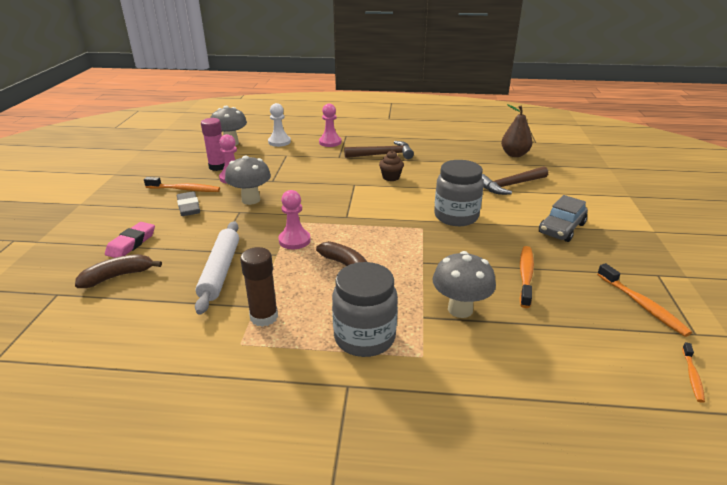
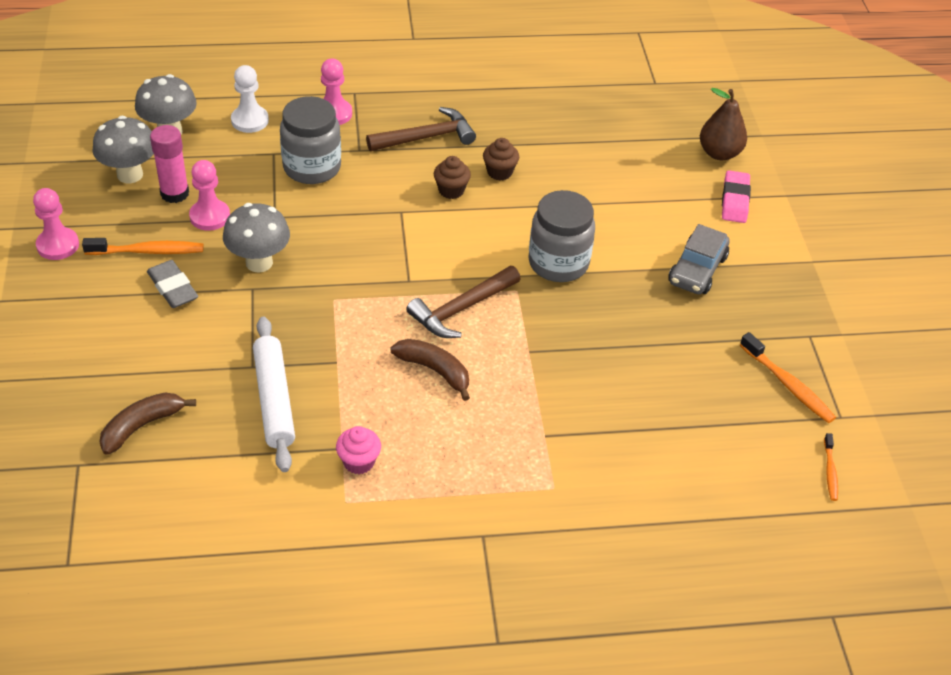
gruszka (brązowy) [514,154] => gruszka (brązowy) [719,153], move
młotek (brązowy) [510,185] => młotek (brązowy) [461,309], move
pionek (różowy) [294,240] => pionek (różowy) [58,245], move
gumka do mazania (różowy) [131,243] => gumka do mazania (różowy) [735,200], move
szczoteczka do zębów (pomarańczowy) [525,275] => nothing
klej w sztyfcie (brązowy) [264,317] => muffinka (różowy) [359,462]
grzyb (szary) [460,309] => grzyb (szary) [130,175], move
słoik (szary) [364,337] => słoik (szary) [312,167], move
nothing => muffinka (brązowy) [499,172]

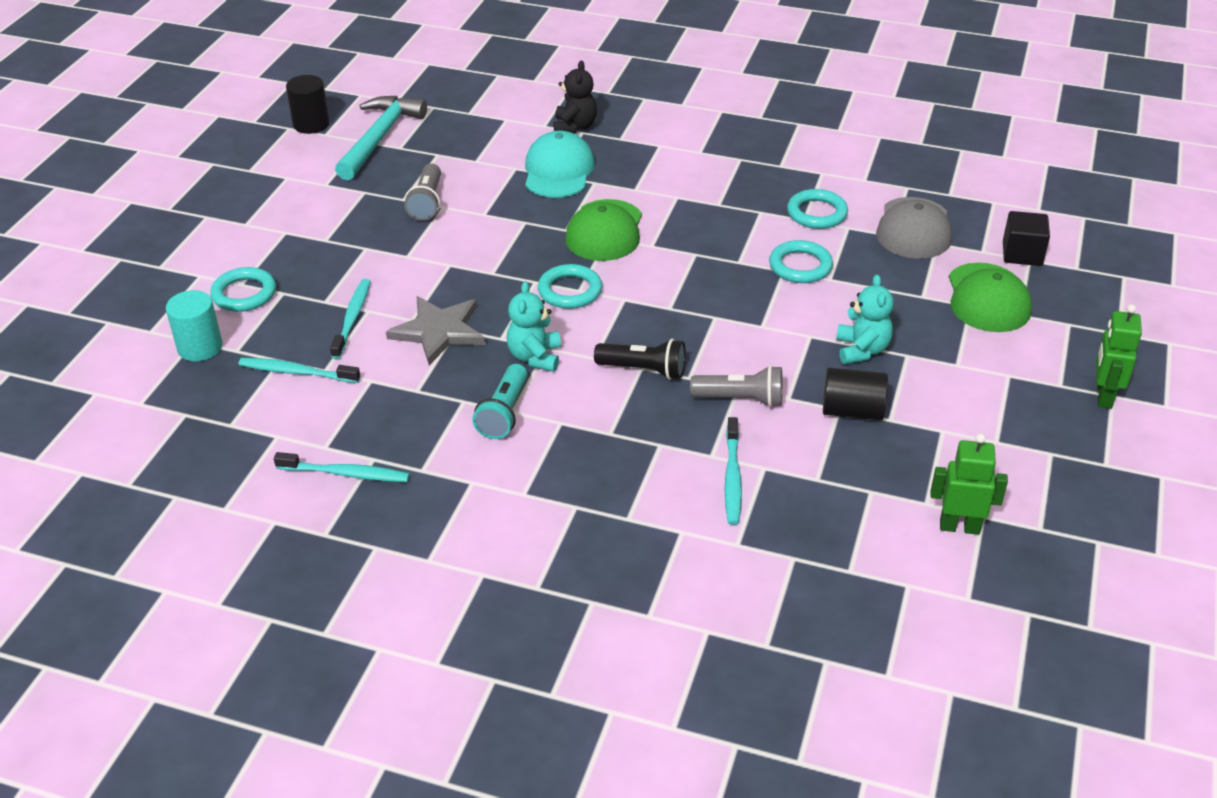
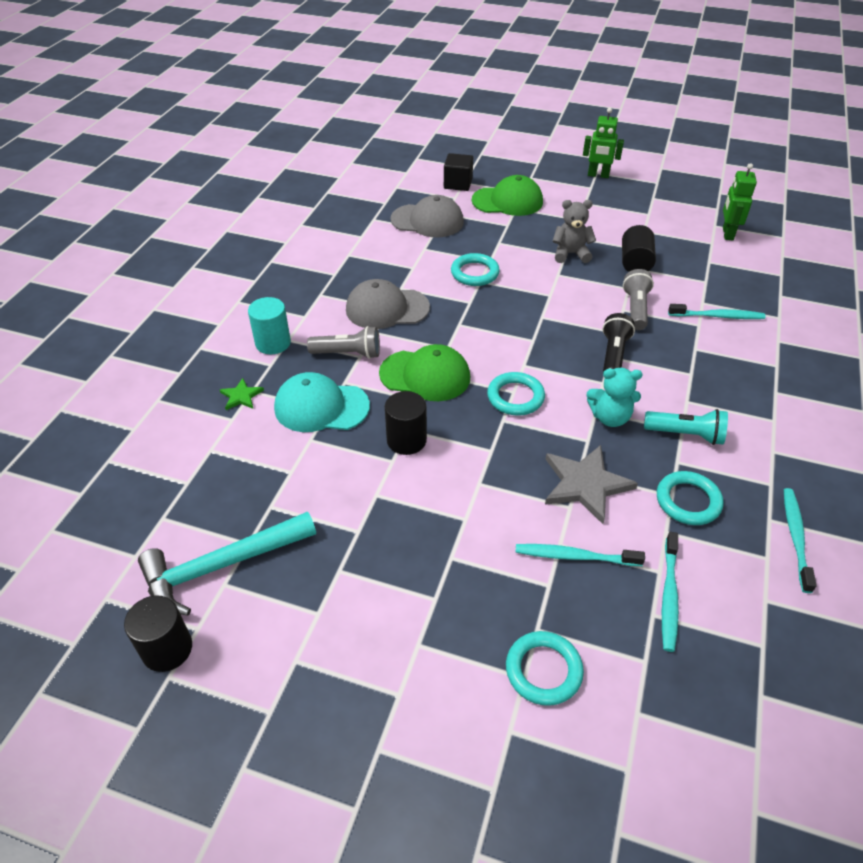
miś (czarny) [574,127] => gwiazda (zielony) [241,396]
młotek (turkusowy) [379,138] => młotek (turkusowy) [222,566], 45 degrees counterclockwise
latarka (szary) [427,203] => latarka (szary) [348,354], move
pierścień (turkusowy) [817,213] => pierścień (turkusowy) [688,501], move
miś (turkusowy) [862,350] => miś (szary) [570,254]
walec (turkusowy) [200,347] => walec (turkusowy) [273,343], move
nothing => czapka (szary) [387,308]
nothing => walec (czarny) [406,440]

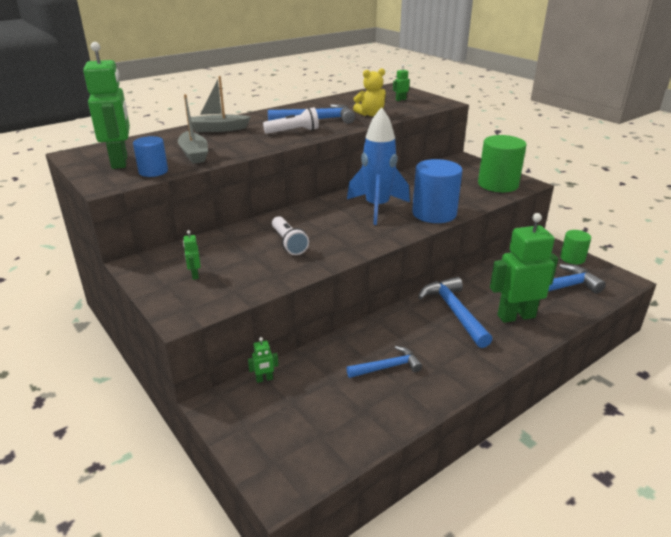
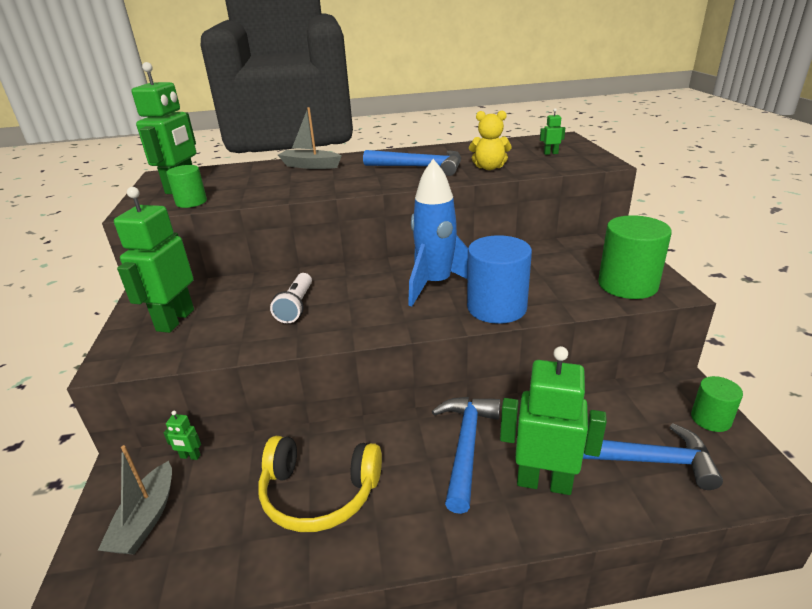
łódka (szary) [194,154] => łódka (szary) [146,519], move
latarka (biały) [293,131] => nothing
walec (niebieski) [153,171] => walec (zielony) [191,202]
robot (zielony) [195,275] => robot (zielony) [175,320], x2.50
młotek (niebieski) [387,367] => słuchawki (żółty) [319,493]

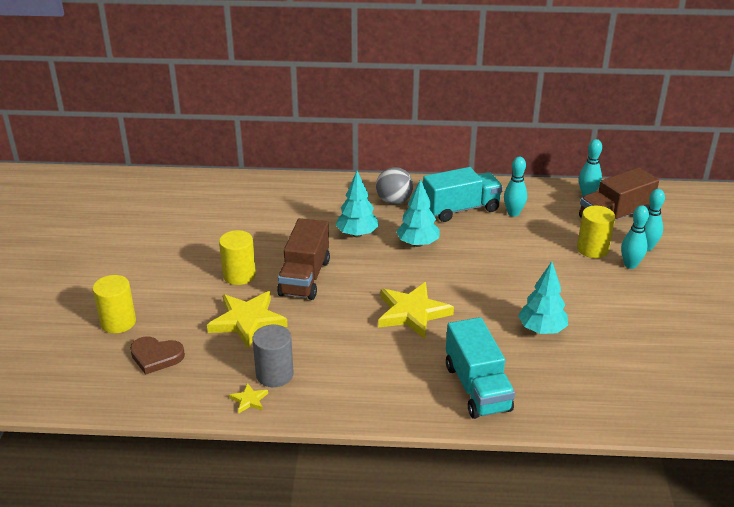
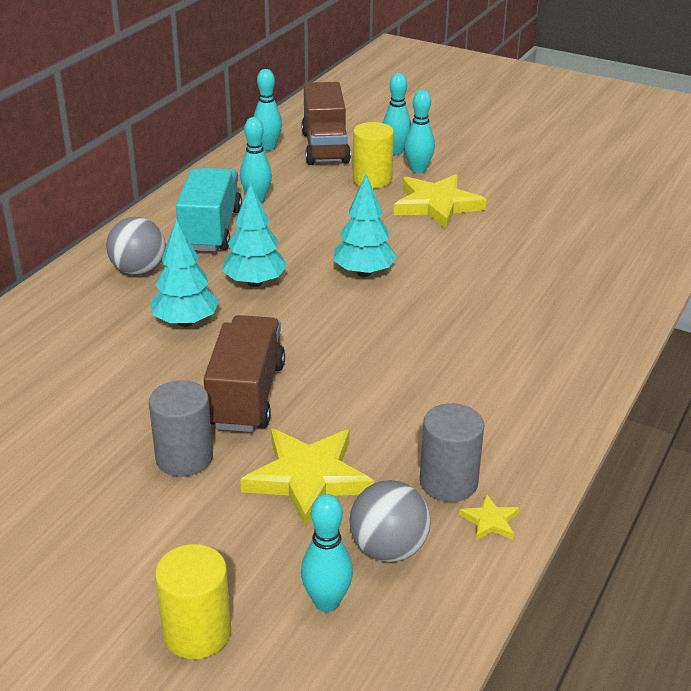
ciężarówka (brązowy) [305,277] => ciężarówka (brązowy) [247,396], 120 degrees counterclockwise
walec (żółty) [239,275] => walec (szary) [184,458]
drzewko (turkusowy) [541,330] => drzewko (turkusowy) [364,273], move
gwiazda (żółty) [412,313] => gwiazda (żółty) [436,205], move
ciężarówka (turkusowy) [477,387] => nothing
serce (brązowy) [156,357] => kręgiel (turkusowy) [326,602]
nothing => piłka (szary) [388,549]

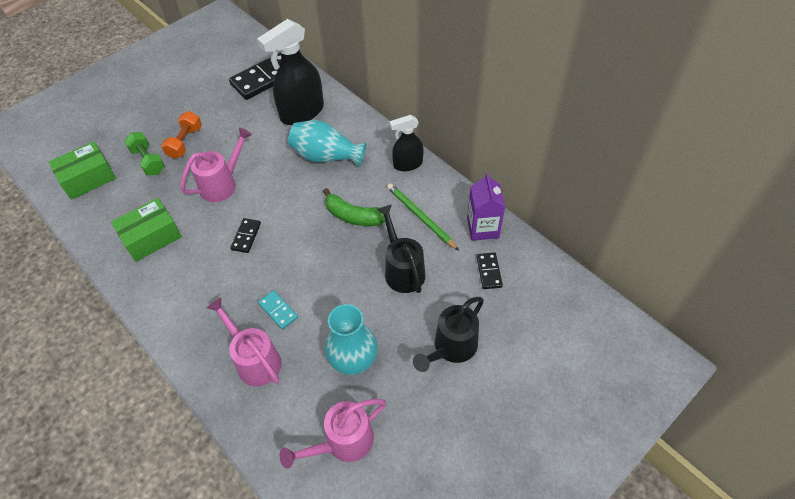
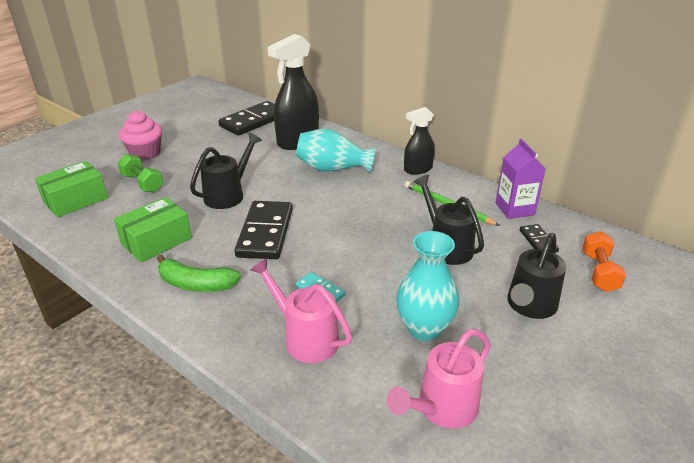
hantel (pomarańczowy) [185,142] => hantel (pomarańczowy) [599,272], move
konewka (różowy) [223,183] => konewka (czarny) [228,194]
banan (zielony) [354,216] => banan (zielony) [196,284], move
kostka domina (czarny) [246,236] => kostka domina (czarny) [265,233], x2.04
nothing => muffinka (różowy) [145,153]

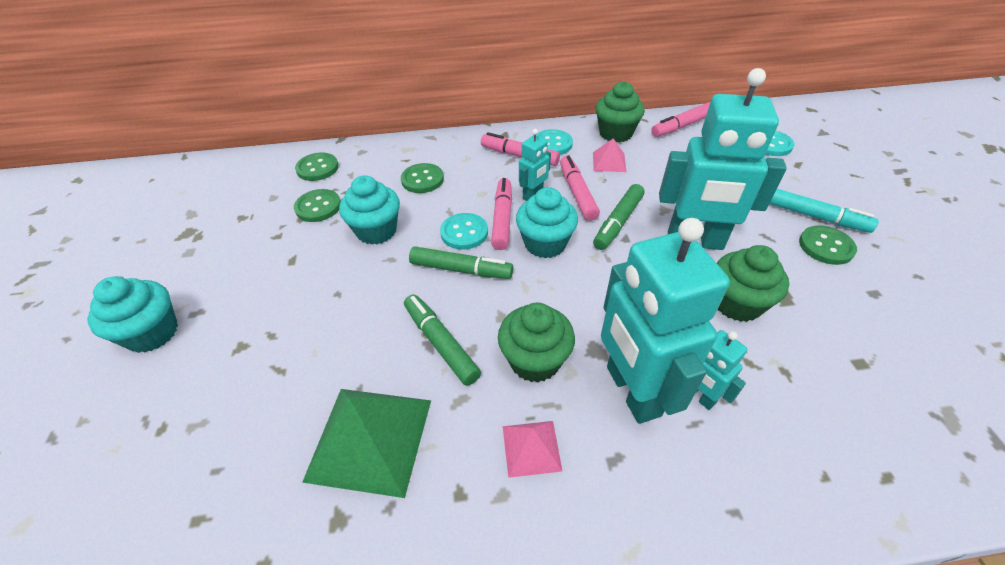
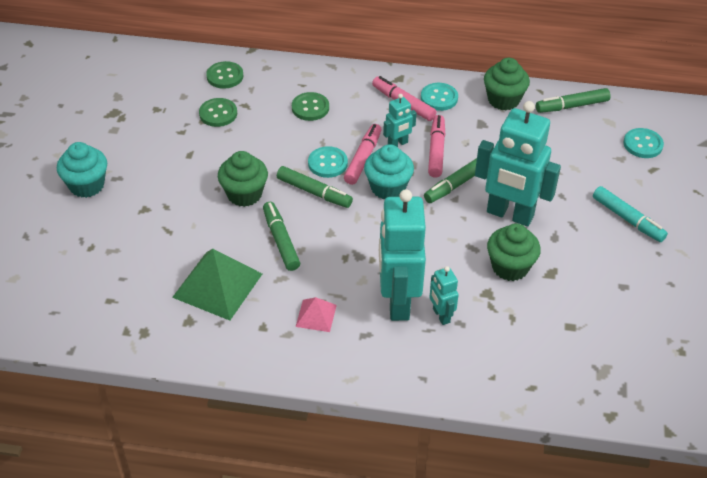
flamaster (różowy) [681,126] => flamaster (zielony) [572,106]
piramida (różowy) [609,162] => nothing
muffinka (turkusowy) [376,231] => nothing
guzik (zielony) [826,246] => nothing
muffinka (zielony) [534,360] => muffinka (zielony) [244,194], move

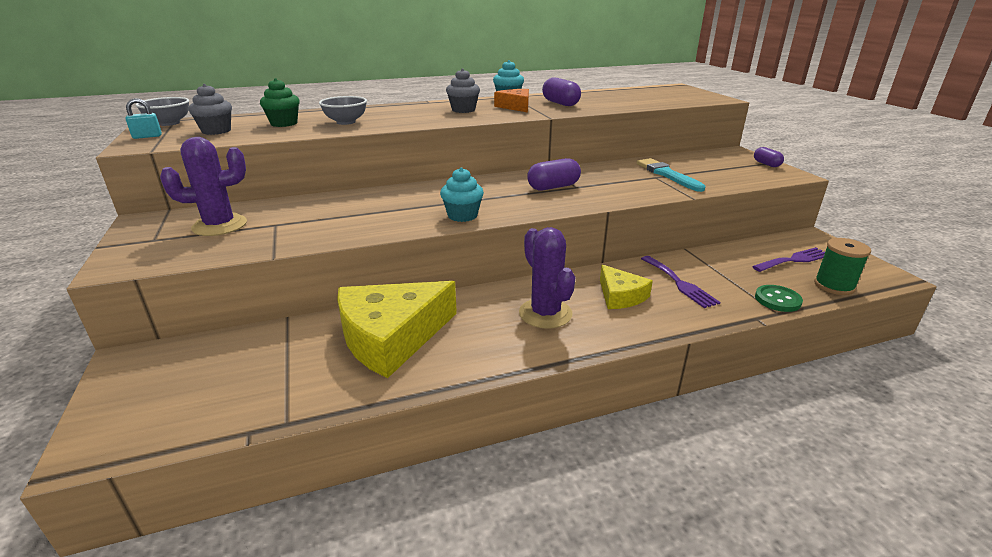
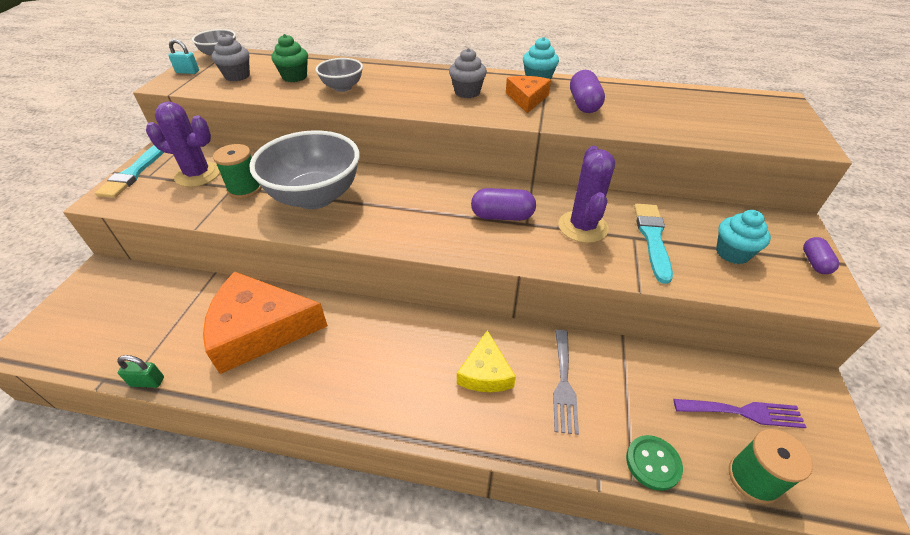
muffinka (turkusowy) [462,216] => muffinka (turkusowy) [732,253], move
kaktus (fioletowy) [545,313] => kaktus (fioletowy) [582,227], move
widelec (fioletowy) [679,283] => widelec (szary) [563,384]
ser (żółty) [391,337] => ser (pomarańczowy) [260,330]
nothing => miska (szary) [315,196]
nothing => szpulka (zielony) [245,189]
nothing => pędzel (turkusowy) [134,173]
nothing => kłódka (zielony) [147,382]

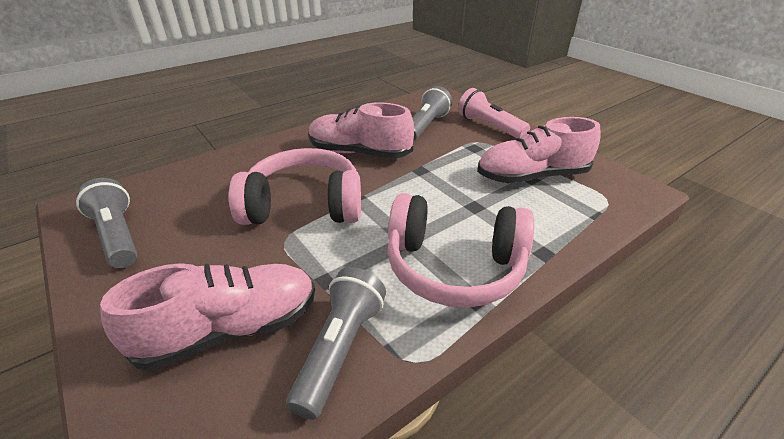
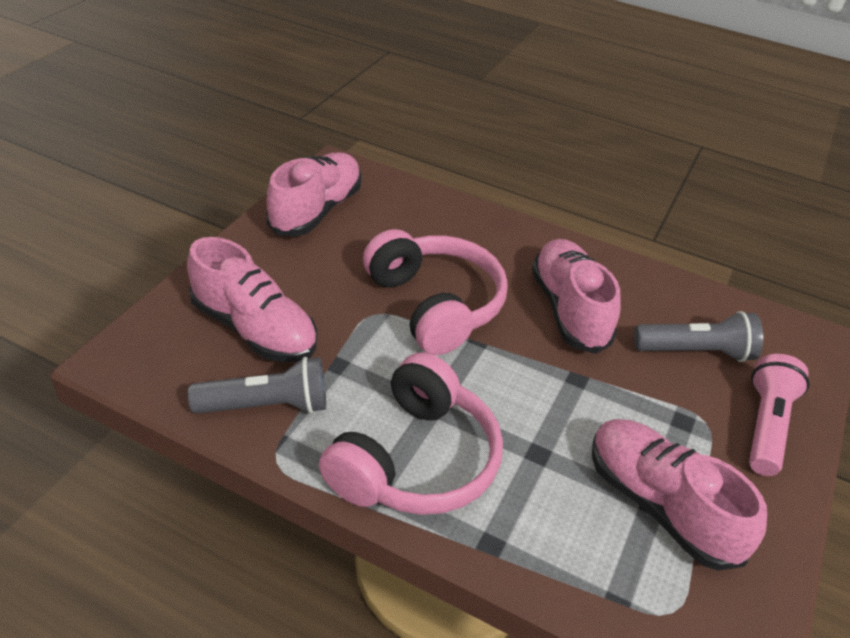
latarka (szary) [118,235] => but (różowy) [316,210]
słuchawki (różowy) [454,266] => słuchawki (różowy) [415,460], 135 degrees counterclockwise

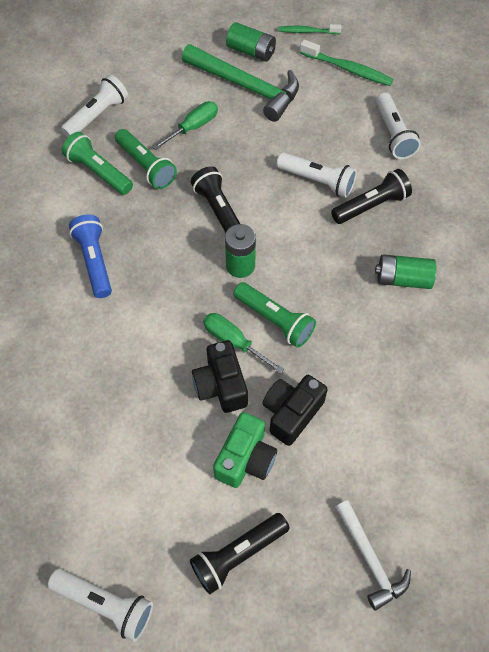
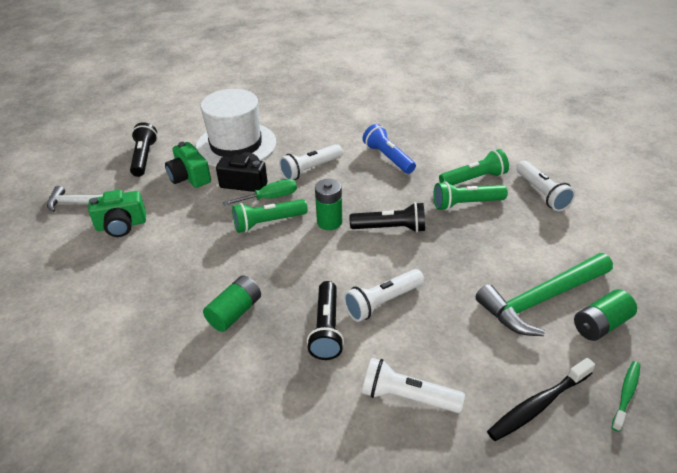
szczoteczka do zębów (zielony) [348,69] => szczoteczka do zębów (czarny) [538,405]
śrubokręt (zielony) [193,127] => nothing
latarka (niebieski) [94,261] => latarka (niebieski) [388,158], 135 degrees counterclockwise
aparat fotograficzny (czarny) [291,413] => nothing
latarka (biały) [105,604] => latarka (biały) [310,169], move
nothing => kapelusz (biały) [236,145]
nothing => aparat fotograficzny (zielony) [121,225]

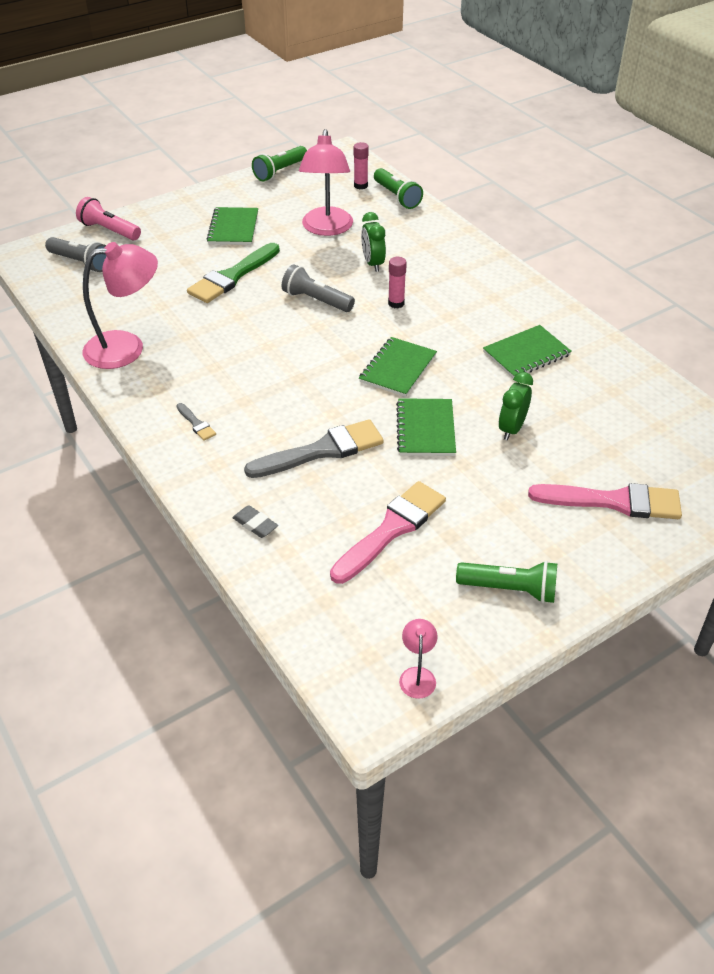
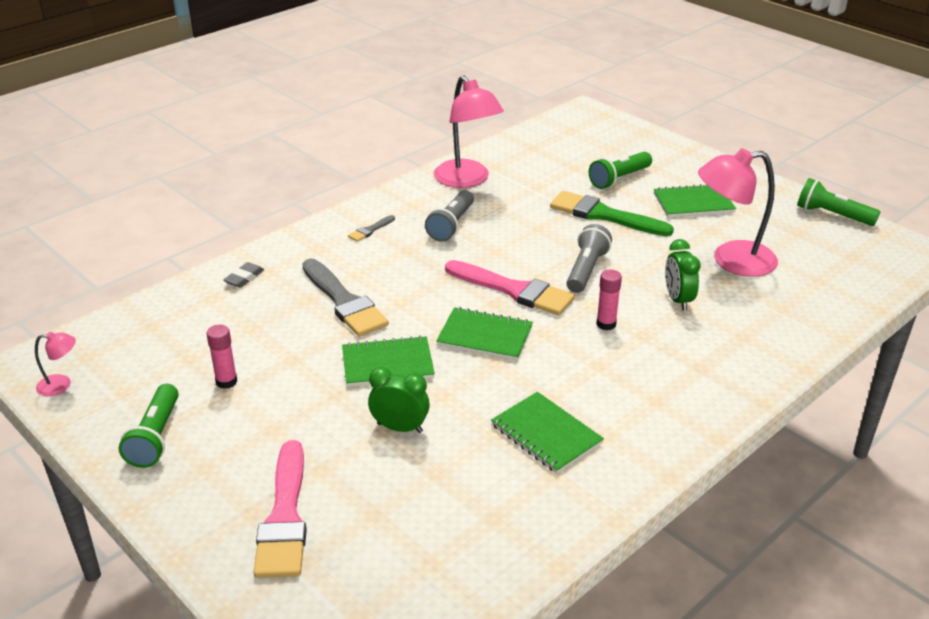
klej w sztyfcie (różowy) [360,185] => klej w sztyfcie (różowy) [226,381], move
latarka (zielony) [397,197] => latarka (zielony) [619,179], move
latarka (różowy) [109,230] => nothing
budzik (zielony) [373,263] => budzik (zielony) [678,300], 75 degrees counterclockwise
latarka (szary) [81,262] => latarka (szary) [452,225], move
pędzel (różowy) [391,529] => pędzel (różowy) [514,290], move

